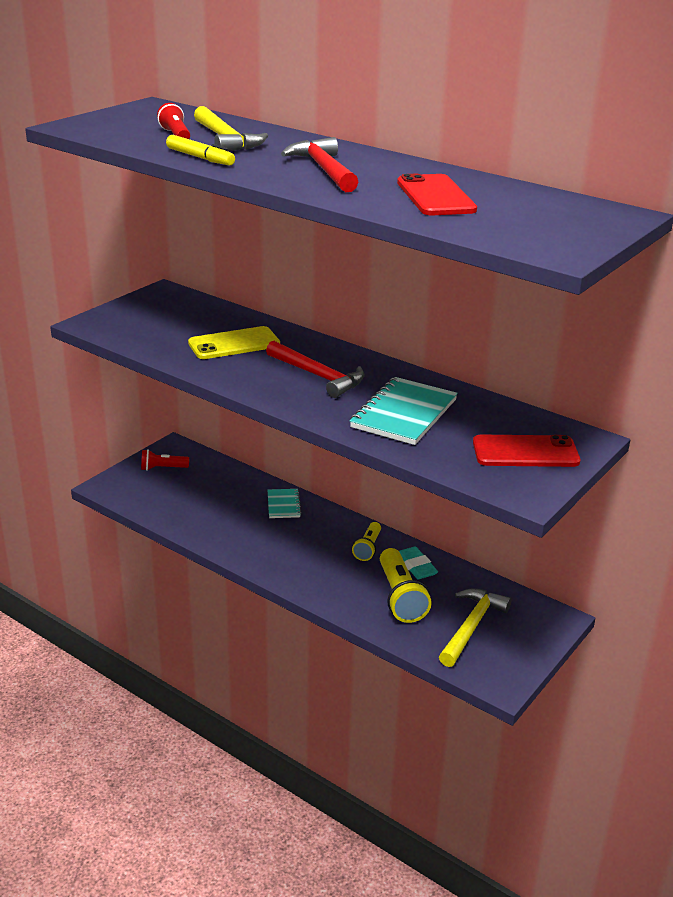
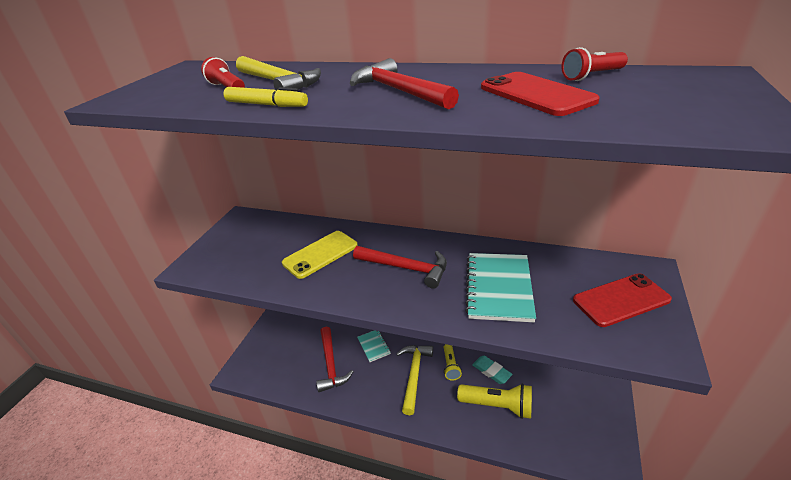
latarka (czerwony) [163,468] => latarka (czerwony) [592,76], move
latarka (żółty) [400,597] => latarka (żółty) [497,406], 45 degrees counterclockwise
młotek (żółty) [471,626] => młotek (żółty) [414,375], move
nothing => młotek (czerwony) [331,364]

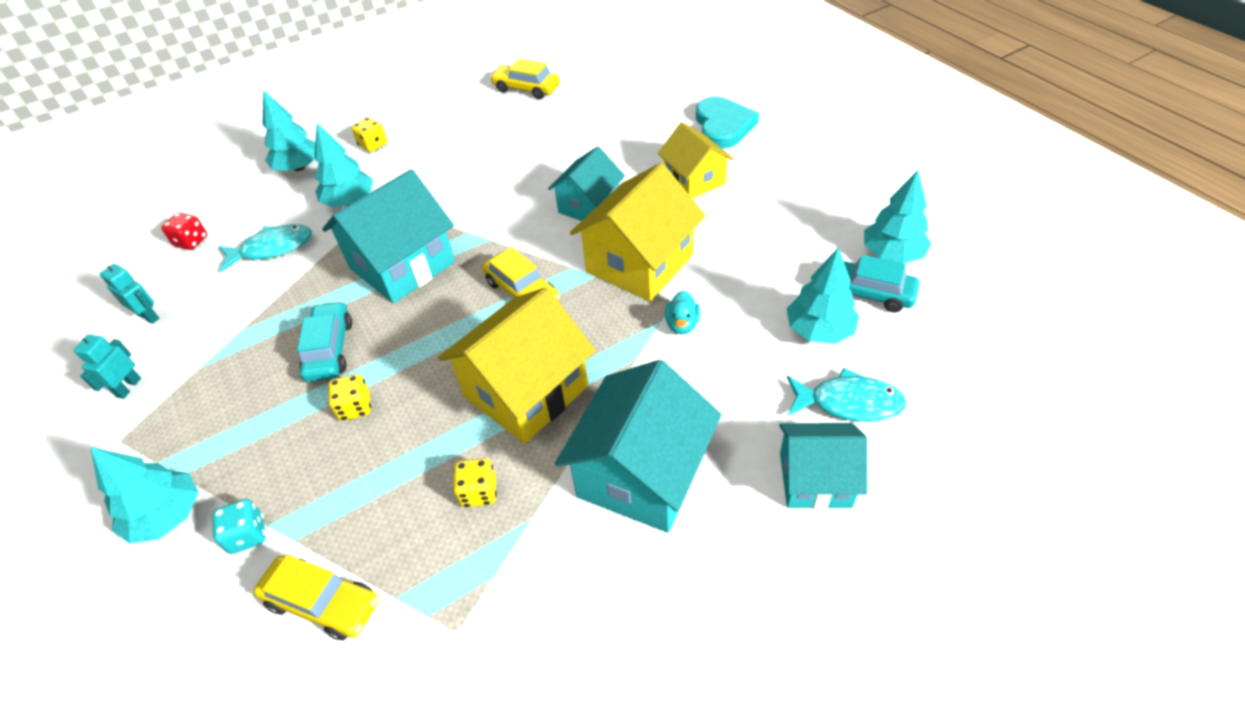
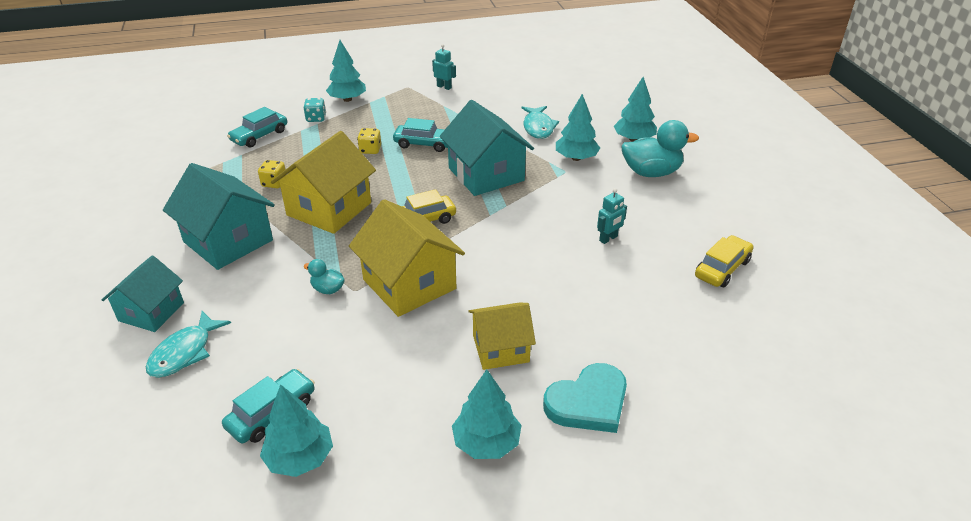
serce (turkusowy) [723,126] => serce (turkusowy) [588,402], 45 degrees counterclockwise
kostka do gry (żółty) [373,145] => kaczka (turkusowy) [651,172]
domek (turkusowy) [589,206] => nothing
kostka do gry (czerwony) [191,242] => nothing
drzewko (turkusowy) [819,330] => drzewko (turkusowy) [486,443], move
robot (turkusowy) [149,316] => robot (turkusowy) [608,239], move
domek (żółty) [526,391] => domek (żółty) [329,209], 60 degrees clockwise
samochód (żółty) [323,602] => samochód (turkusowy) [259,136]

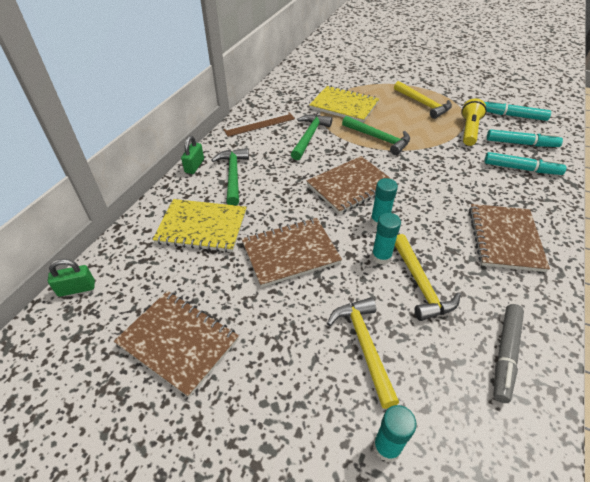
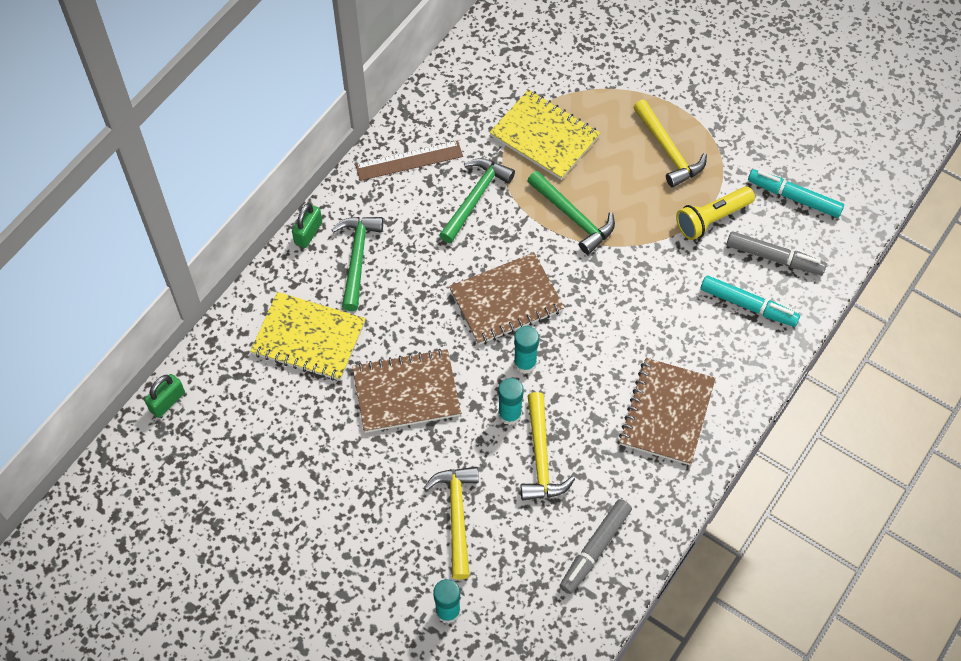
latarka (żółty) [469,130] => latarka (żółty) [712,219], 150 degrees counterclockwise
flamaster (turkusowy) [521,143] => flamaster (szary) [774,258]
kłódka (zielony) [77,288] => kłódka (zielony) [167,401], 45 degrees counterclockwise
zeszyt (brązowy) [178,342] => nothing

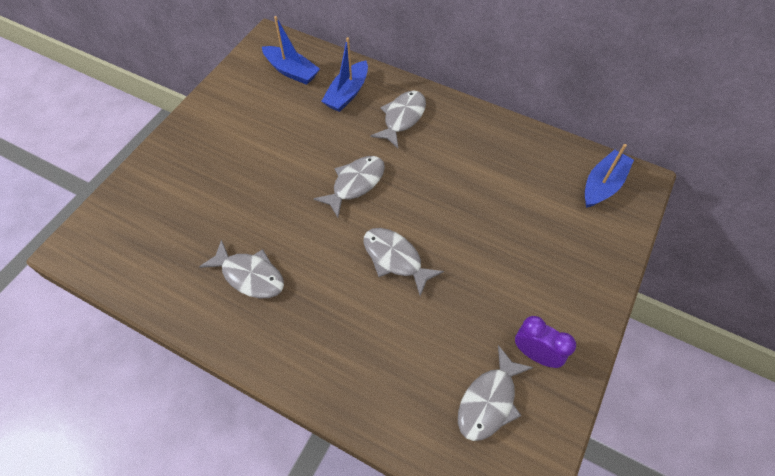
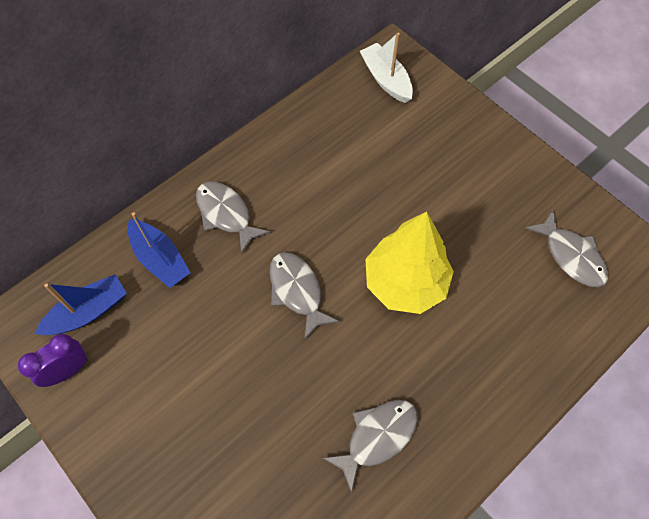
łódka (niebieski) [602,185] => łódka (biały) [386,79]
ryba (szary) [395,259] => drzewko (żółty) [405,282]
budzik (fioletowy) [535,354] => budzik (fioletowy) [68,370], move

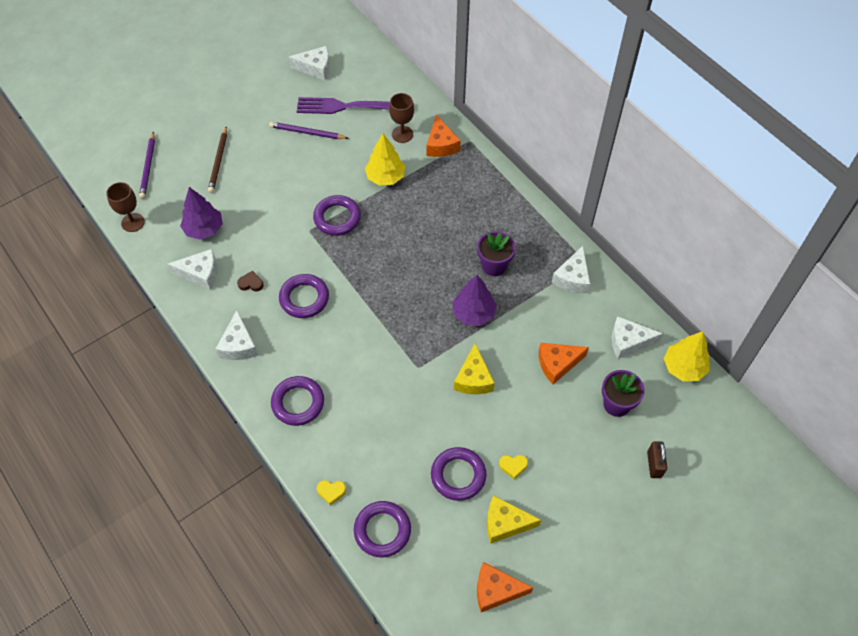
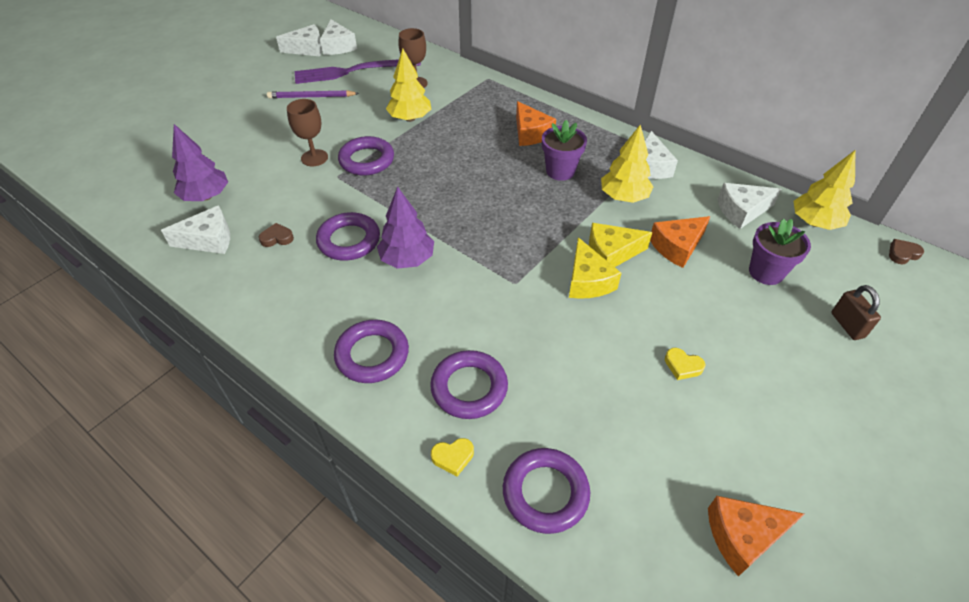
ser (pomarańczowy) [441,145] => ser (pomarańczowy) [530,133], move
ołówek (brązowy) [218,161] => nothing
ołówek (fioletowy) [148,167] => nothing
kielich (brązowy) [133,222] => kielich (brązowy) [314,158], move
drzewko (fioletowy) [473,313] => drzewko (fioletowy) [407,259], move
ser (biały) [239,345] => ser (biały) [338,46], move
pierścień (fioletowy) [458,475] => pierścień (fioletowy) [469,388], move
serce (żółty) [513,466] => serce (żółty) [682,366], 45 degrees clockwise
ser (żółty) [505,523] => ser (żółty) [611,253], move
nothing => drzewko (żółty) [623,197]
nothing => serce (brązowy) [902,254]

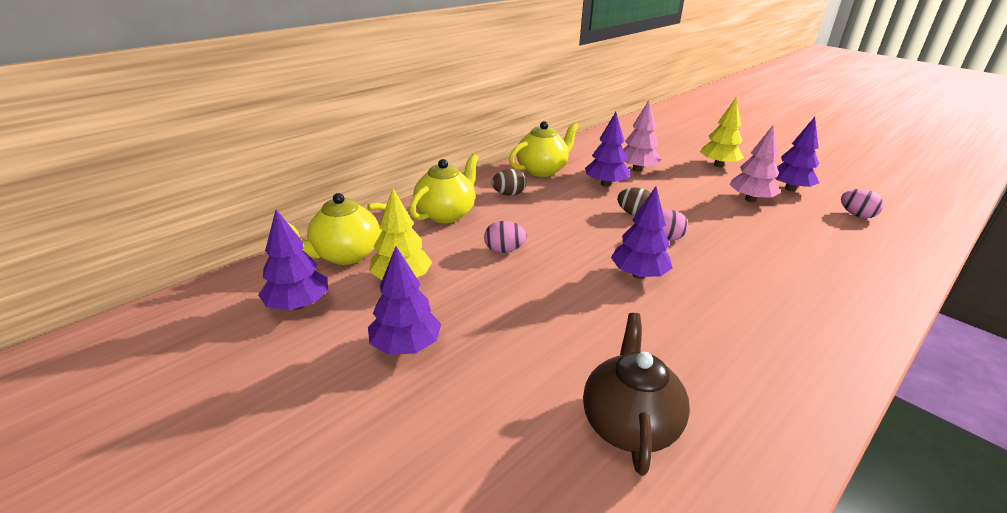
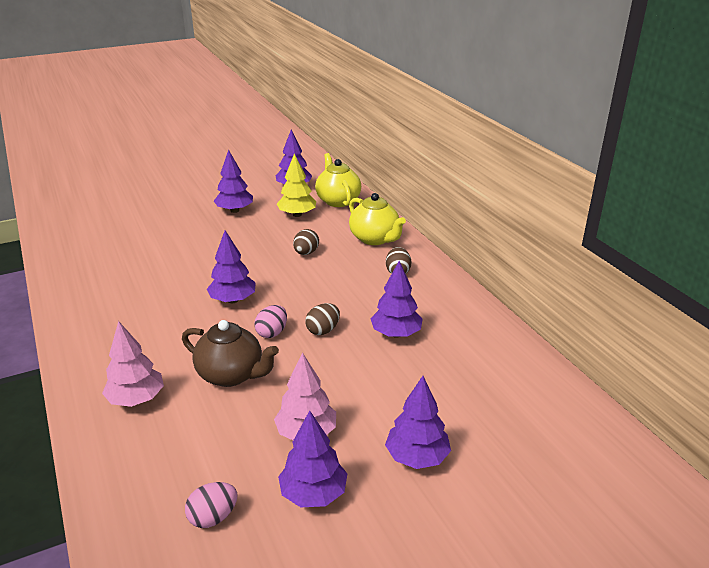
drzewko (żółty) [718,165] => drzewko (fioletowy) [417,457]
drzewko (różowy) [637,169] => drzewko (różowy) [136,399], move
imbryk (żółty) [542,170] => nothing
jajko (różowy) [504,250] => jajko (brązowy) [306,253]
imbryk (brązowy) [629,424] => imbryk (brązowy) [231,375], move

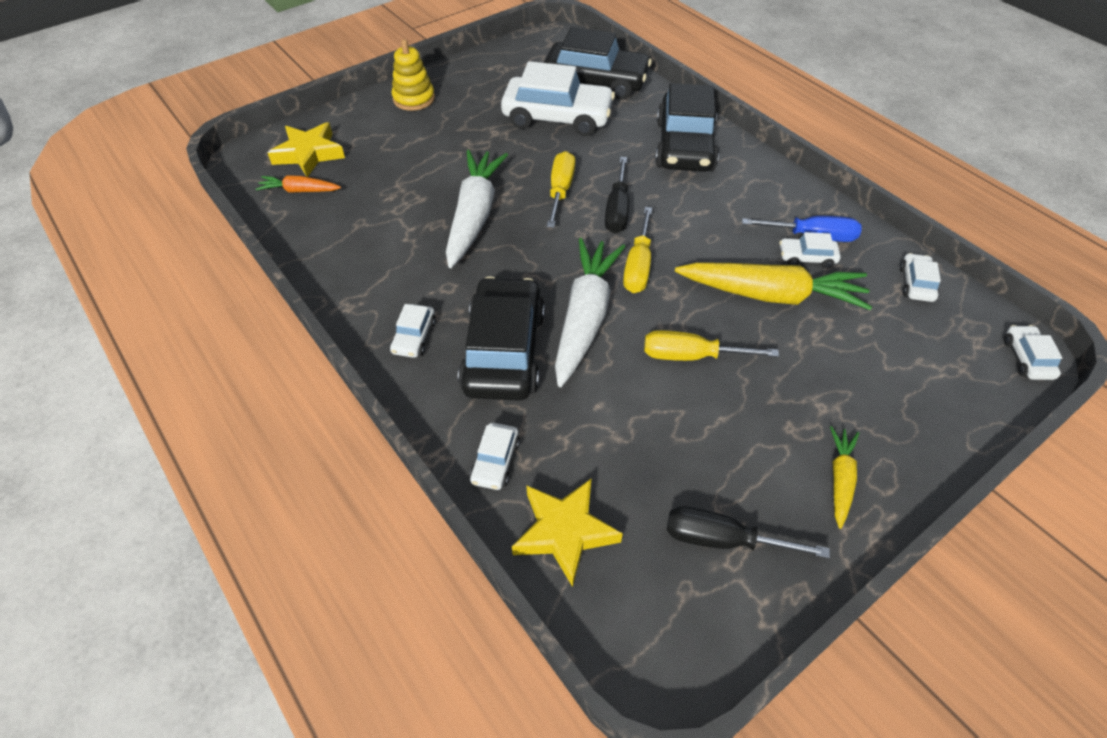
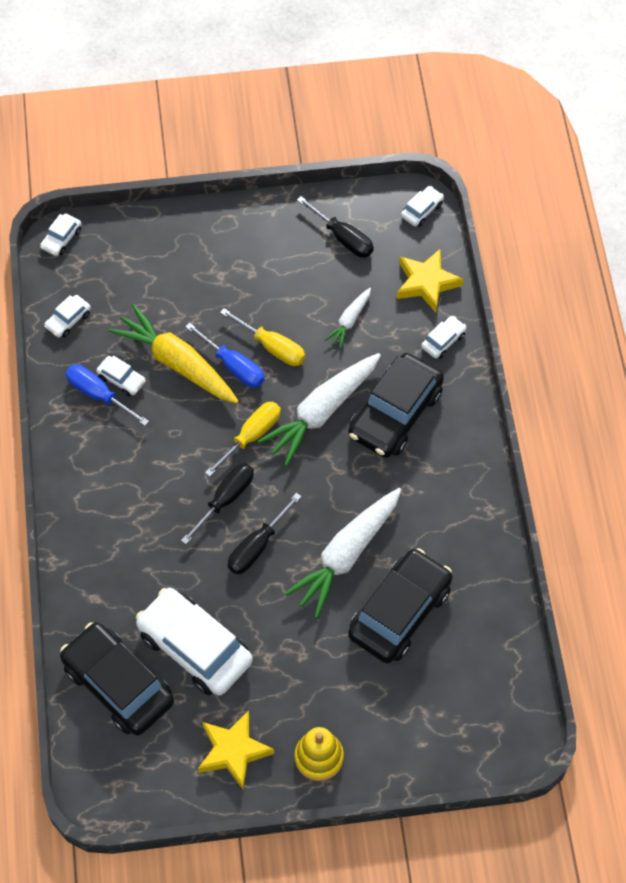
samochód (czarny) [685,146] => samochód (czarny) [399,612], move
gwiazda (żółty) [309,154] => gwiazda (żółty) [233,751], move
śrubokręt (żółty) [560,191] => śrubokręt (czarny) [257,546]
marchewka (pomarańczowy) [300,191] => nothing
samochód (biały) [414,337] => samochód (biały) [421,210], move
marchewka (żółty) [840,479] => nothing
nothing => marchewka (biały) [349,320]
nothing => śrubokręt (niebieski) [233,366]

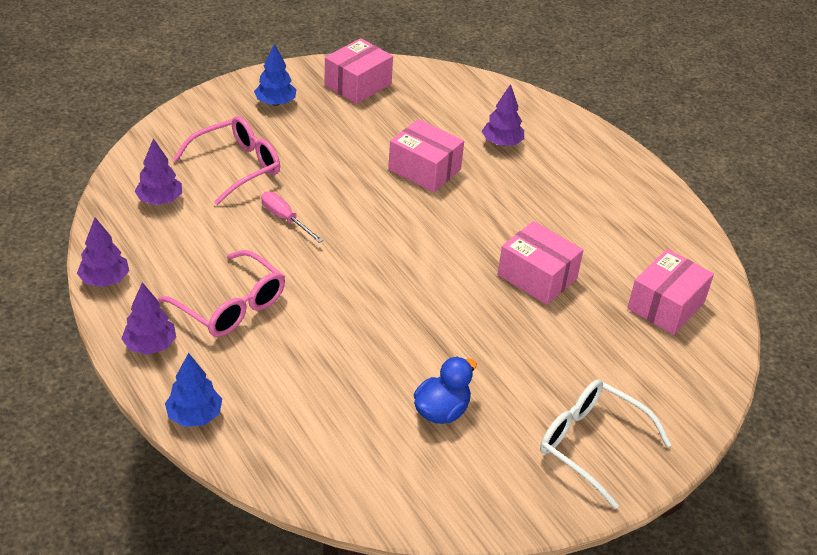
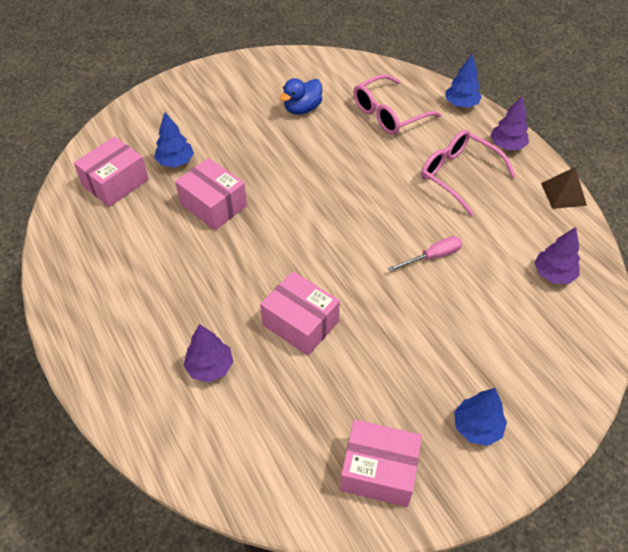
pudełko (różowy) [358,84] => pudełko (różowy) [378,471], 60 degrees clockwise
okulary (różowy) [237,166] => okulary (różowy) [388,114], move
śrubokręt (różowy) [285,219] => śrubokręt (różowy) [432,257], 75 degrees counterclockwise
drzewko (fioletowy) [105,280] => piramida (brązowy) [563,194]
okulary (biały) [591,444] => nothing
nothing => drzewko (niebieski) [176,162]

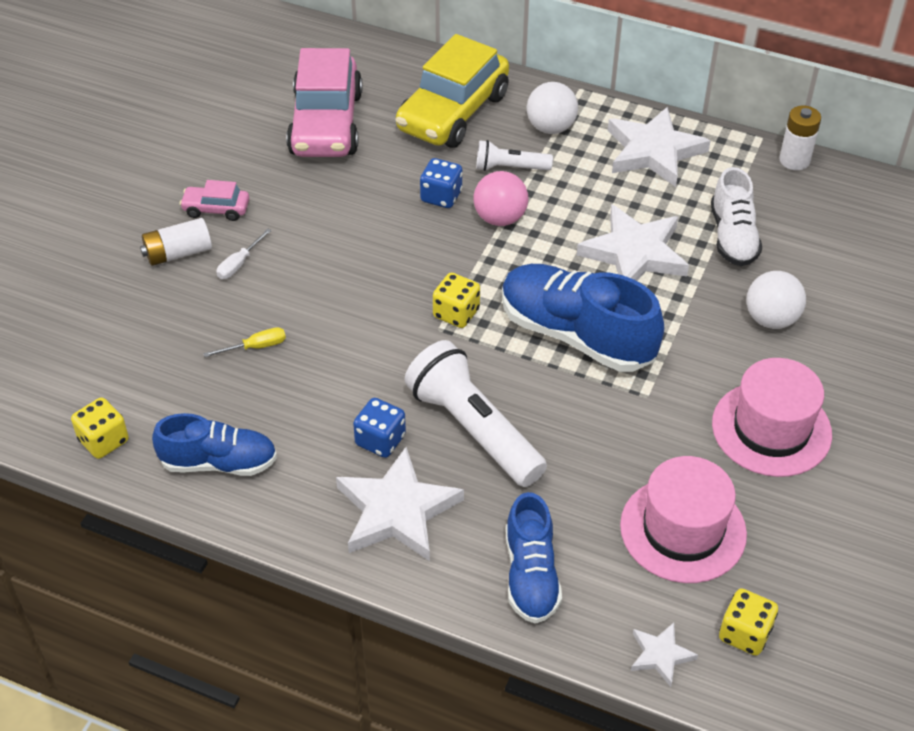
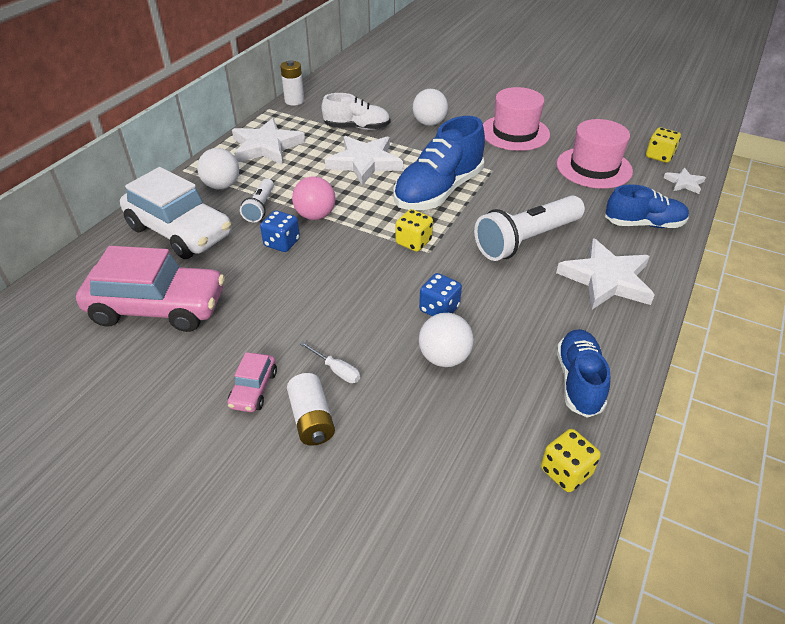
samochód (żółty) [453,112] => samochód (biały) [180,231]
śrubokręt (żółty) [256,347] => piłka (biały) [444,357]
kostka do gry (niebieski) [380,440] => kostka do gry (niebieski) [439,309], move

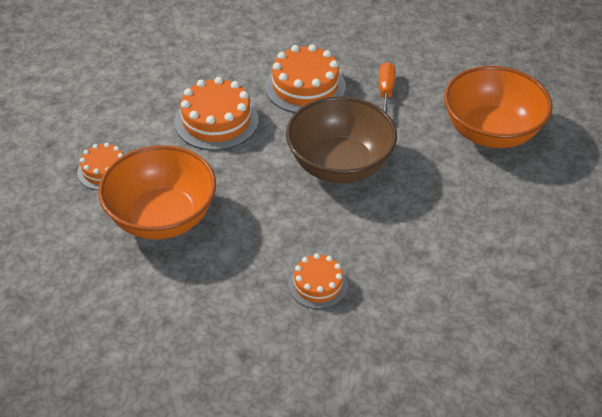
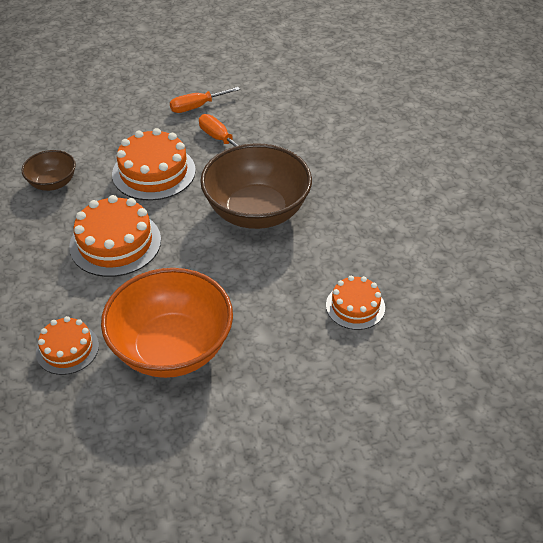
miska (pomarańczowy) [491,132] => nothing
nothing => śrubokręt (pomarańczowy) [197,107]
nothing => miska (brązowy) [53,183]

